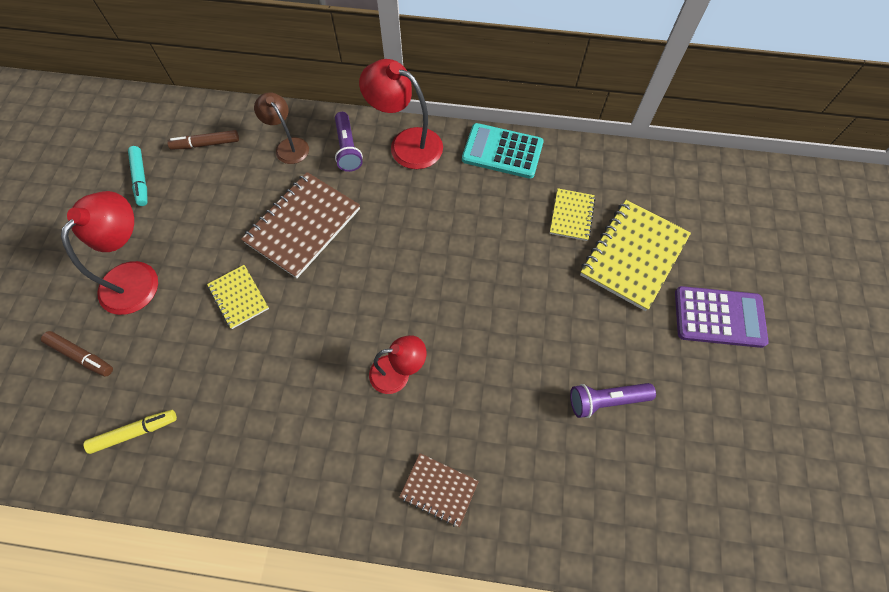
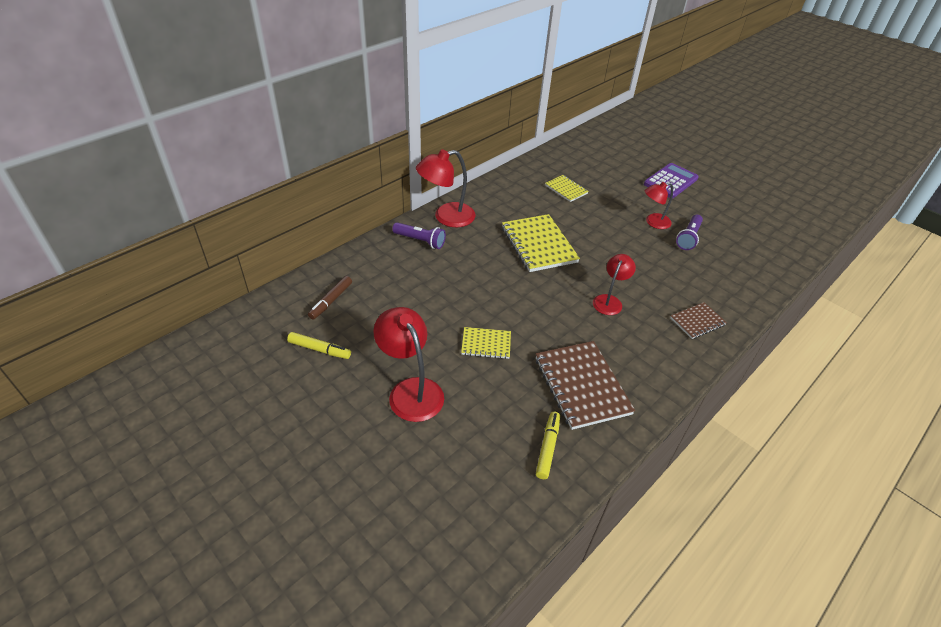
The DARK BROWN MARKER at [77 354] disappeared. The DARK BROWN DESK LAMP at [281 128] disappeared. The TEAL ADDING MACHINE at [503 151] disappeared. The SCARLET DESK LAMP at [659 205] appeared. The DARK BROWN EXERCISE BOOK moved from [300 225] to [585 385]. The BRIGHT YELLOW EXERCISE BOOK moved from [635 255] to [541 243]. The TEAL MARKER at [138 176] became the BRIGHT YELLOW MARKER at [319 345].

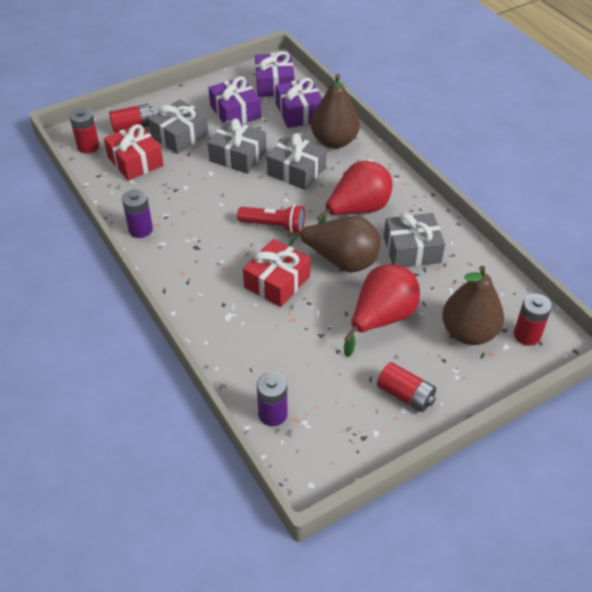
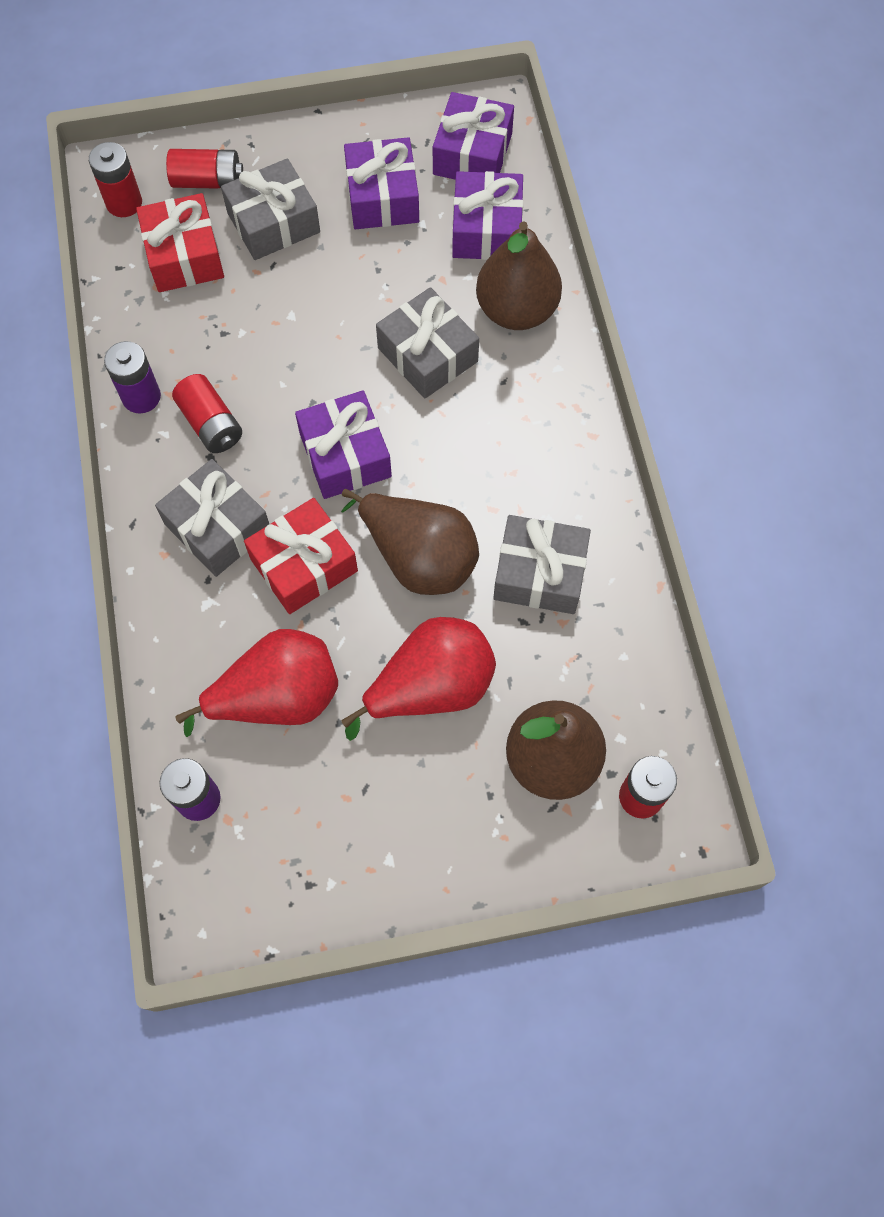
The GRAY GIFT moved from [237 146] to [212 518]. The SCARLET PEAR FRUIT moved from [354 192] to [256 683]. The SCARLET AA BATTERY moved from [406 387] to [207 413]. The SCARLET TORCH at [271 218] was replaced by the ROYAL PURPLE GIFT at [343 444].

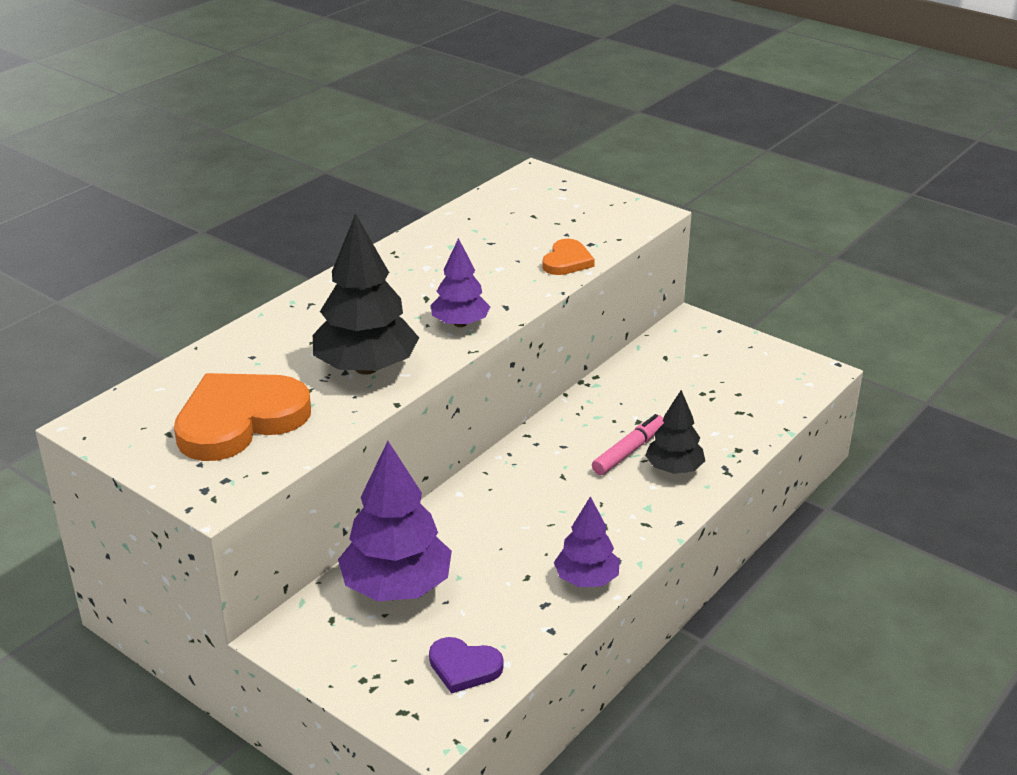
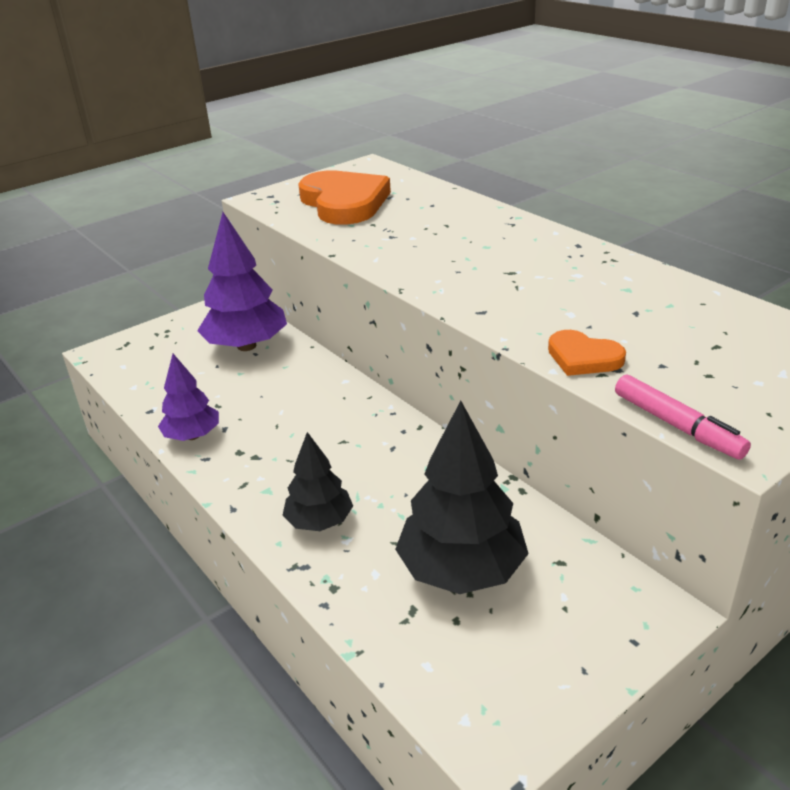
The ROYAL PURPLE HEART at [466 665] disappeared. The ROYAL PURPLE TREE at [460 282] disappeared. The JET-BLACK TREE moved from [366 294] to [462 497]. The ROSE-PINK MARKER moved from [628 444] to [683 417].

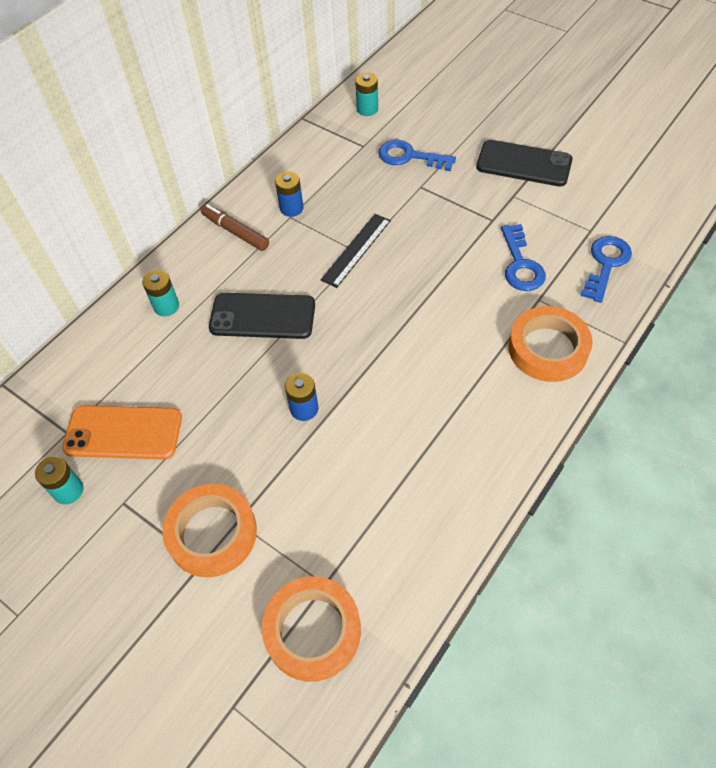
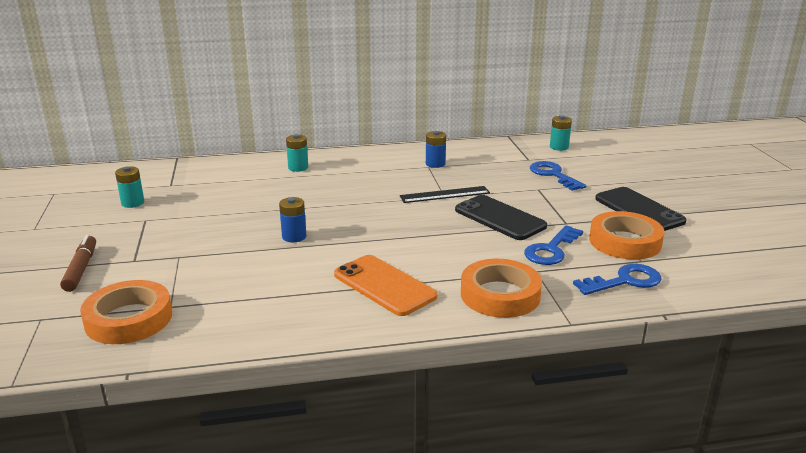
The BRIGHT ORANGE PHONE moved from [122 432] to [385 285]. The BRIGHT ORANGE TAPE moved from [209 530] to [627 235]. The DARK BROWN MARKER moved from [235 227] to [78 263]. The JET-BLACK PHONE moved from [262 316] to [501 217].

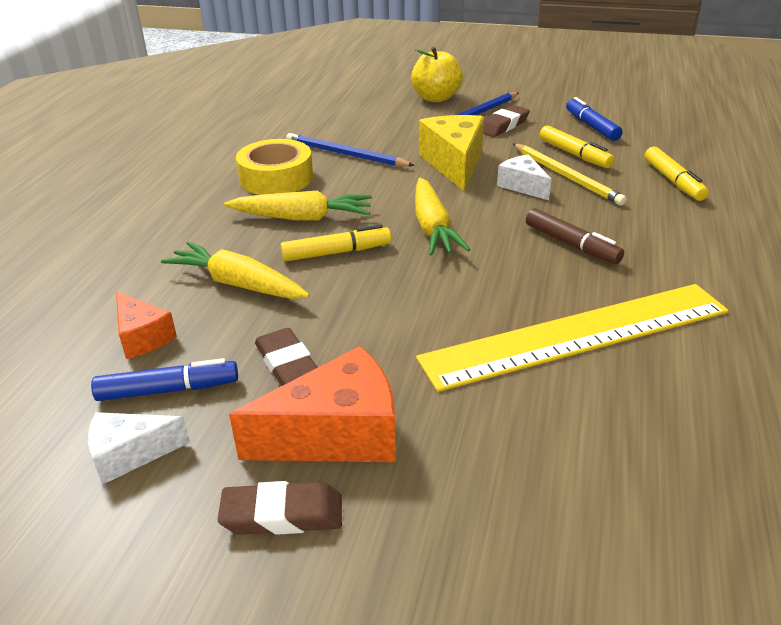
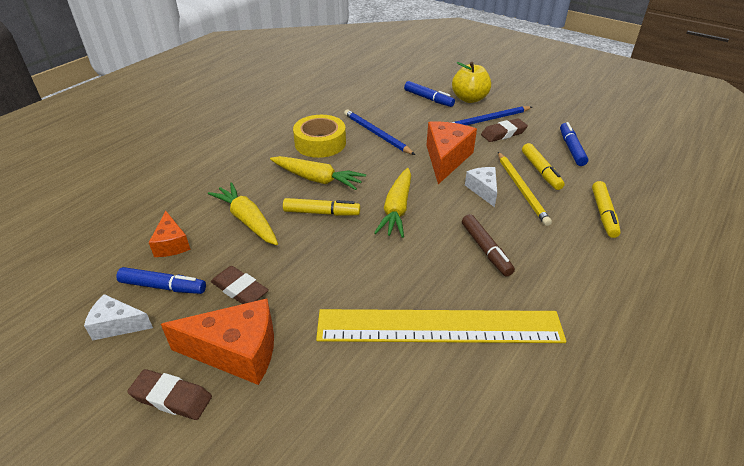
The COBALT MARKER at [429 94] appeared. The BRIGHT YELLOW CHEESE WEDGE at [451 153] became the BRIGHT ORANGE CHEESE WEDGE at [451 152]. The DARK BROWN GUM ERASER at [286 357] turned 45 degrees counterclockwise.

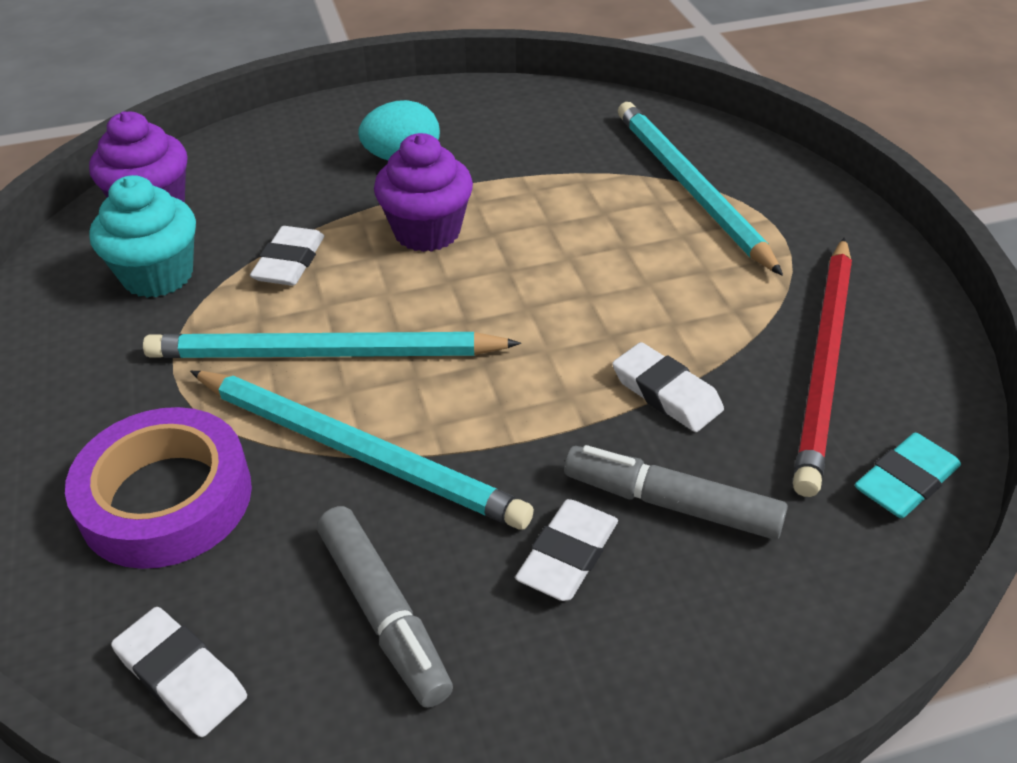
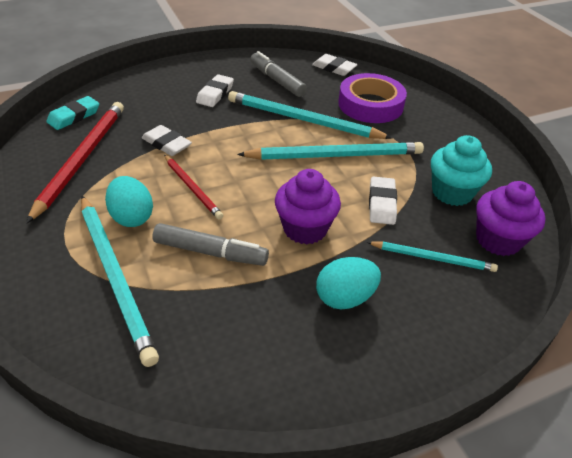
The TEAL TOY EGG at [129 201] appeared. The SCARLET WOODEN PENCIL at [193 187] appeared. The TEAL WOODEN PENCIL at [432 257] appeared. The GRAY MARKER moved from [676 492] to [210 244].

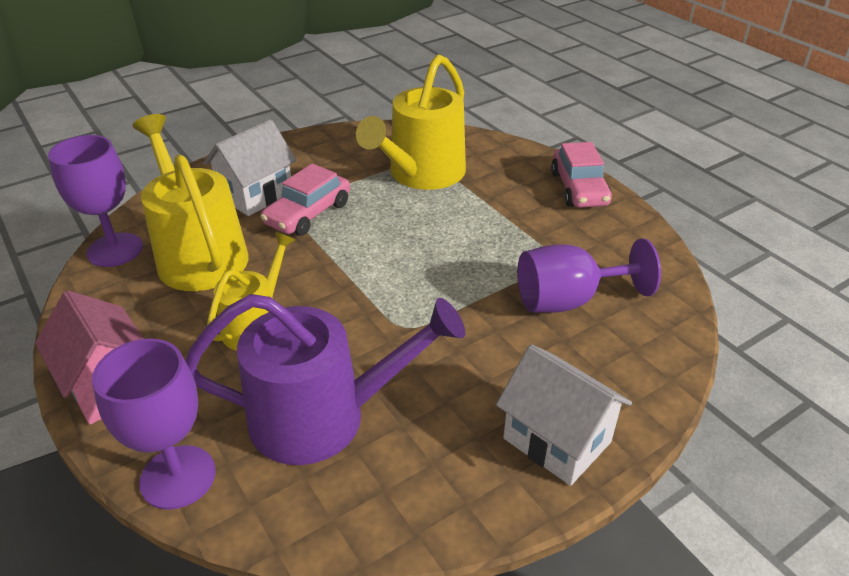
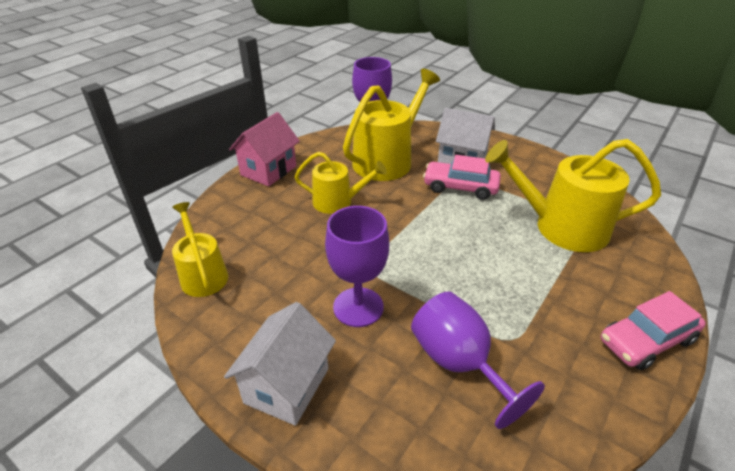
The ROYAL PURPLE SPRINKLING CAN at [325 379] disappeared. The BRIGHT YELLOW SPRINKLING CAN at [200 249] appeared. The ROYAL PURPLE WINE GLASS moved from [154 424] to [357 266].

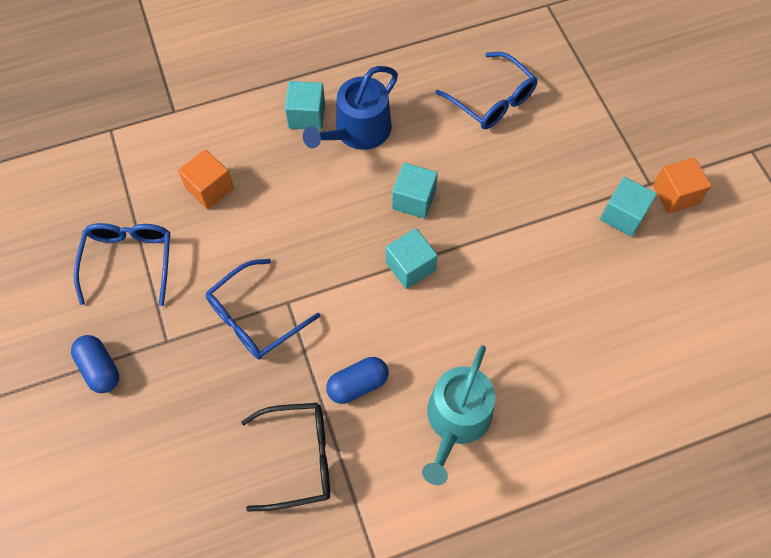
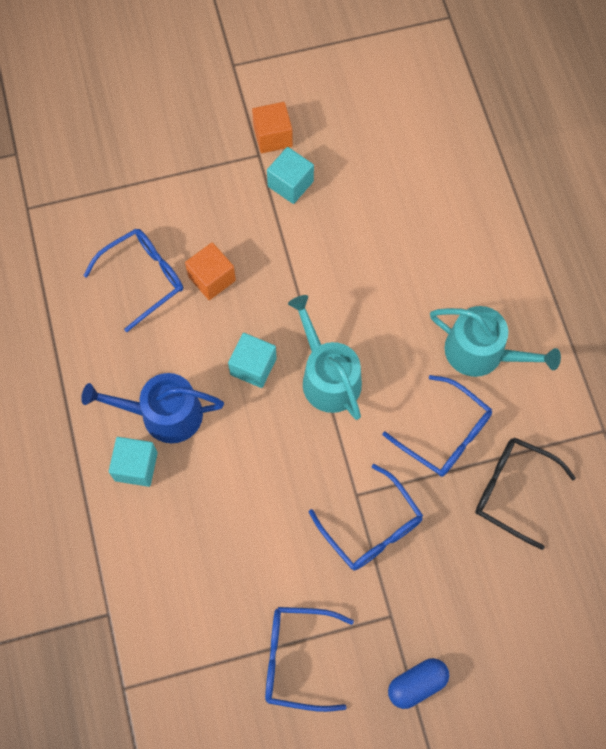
The BRIGHT ORANGE BLOCK moved from [206 179] to [210 271]. The COBALT PILL SHAPE at [357 380] was replaced by the COBALT EYEGLASSES at [437 426]. The TEAL BLOCK at [412 258] was replaced by the TEAL SPRINKLING CAN at [325 357]. The JET-BLACK EYEGLASSES at [285 457] turned 60 degrees counterclockwise. The COBALT SPRINKLING CAN at [350 108] turned 135 degrees clockwise.

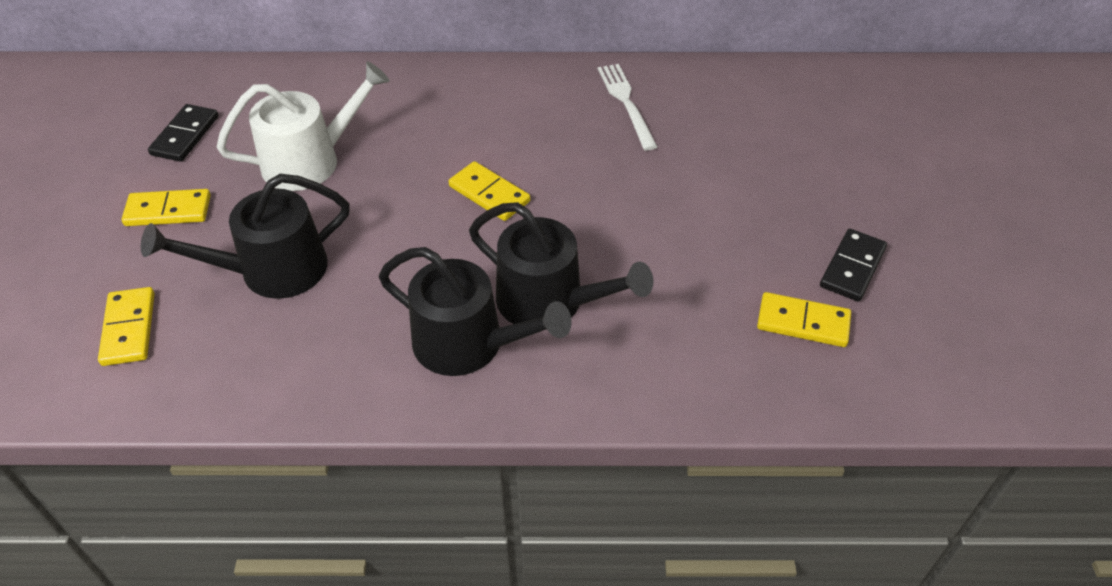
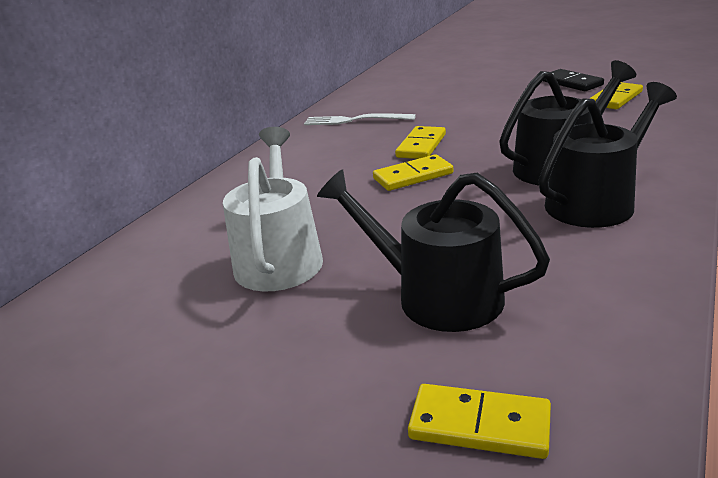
The JET-BLACK DOMINO at [183 133] disappeared. The BRIGHT YELLOW DOMINO moved from [166 207] to [420 142]. The JET-BLACK SPRINKLING CAN at [245 236] turned 120 degrees clockwise.

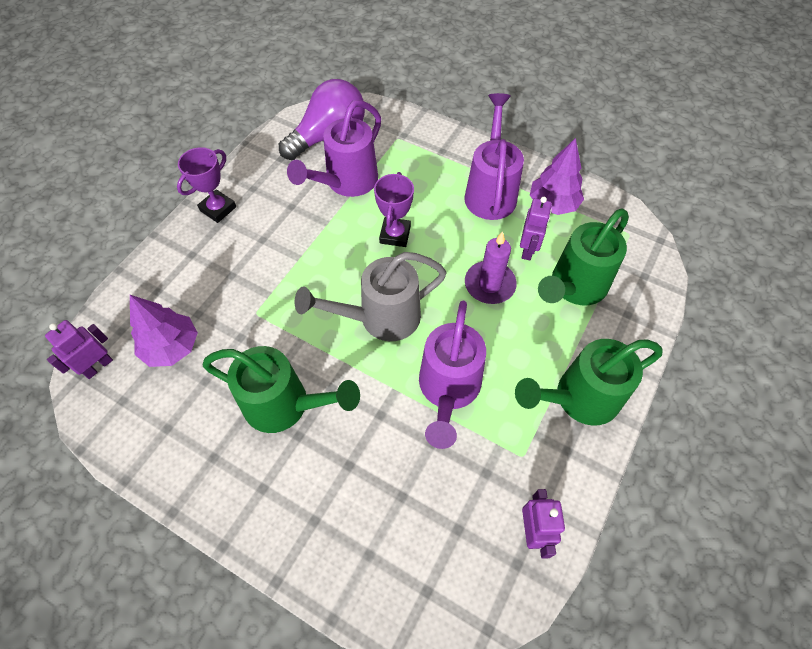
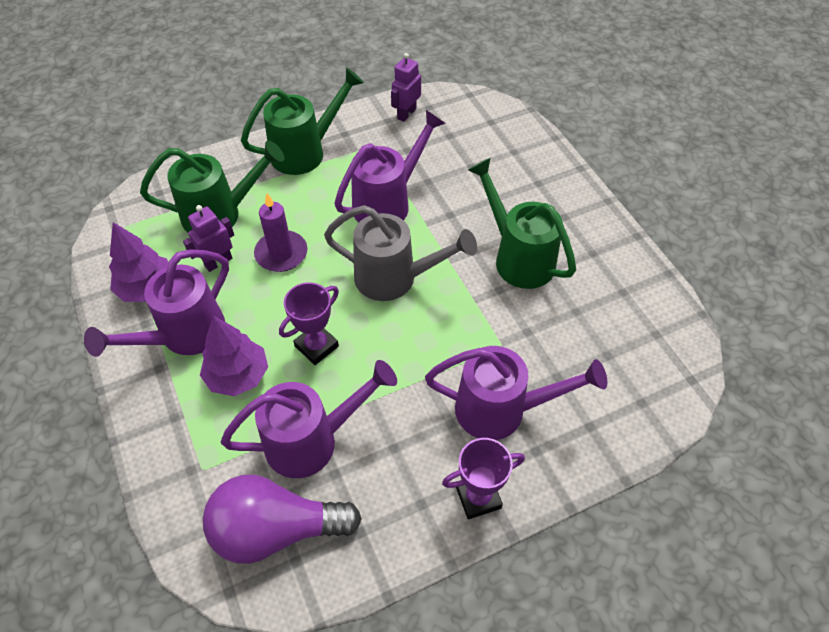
The ROYAL PURPLE TOY ROBOT at [79 349] disappeared. The ROYAL PURPLE SPRINKLING CAN at [516 393] appeared. The ROYAL PURPLE TREE moved from [164 331] to [234 356]. The GREEN SPRINKLING CAN at [589 382] turned 45 degrees counterclockwise.

